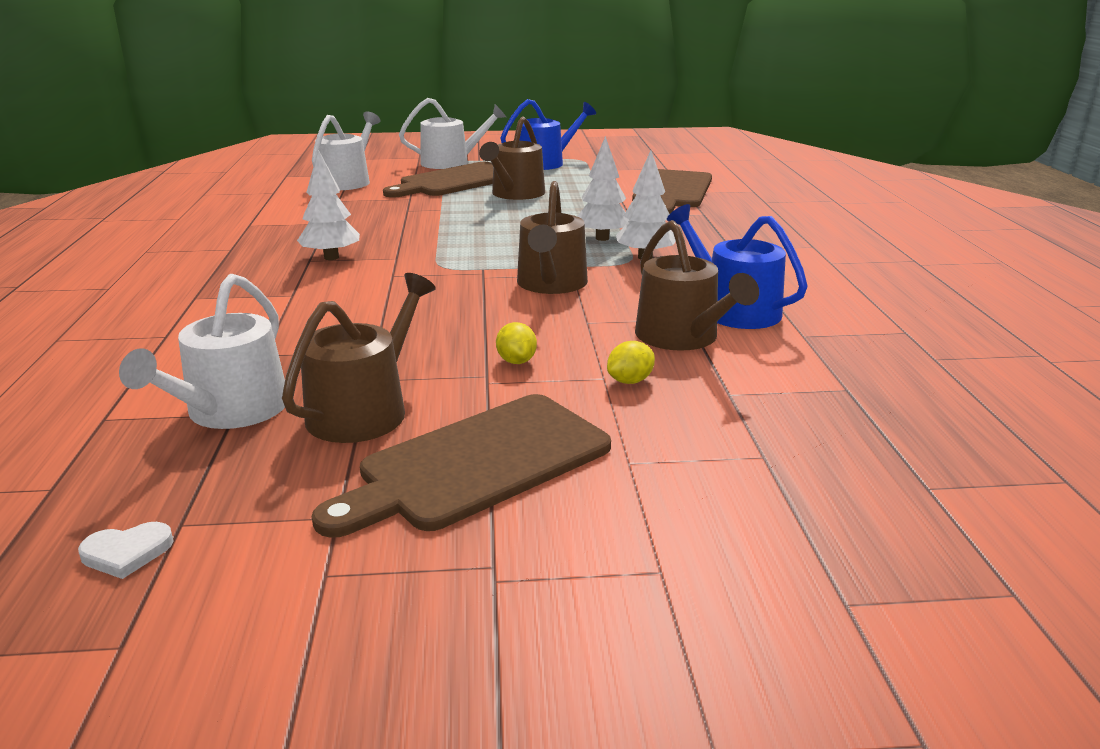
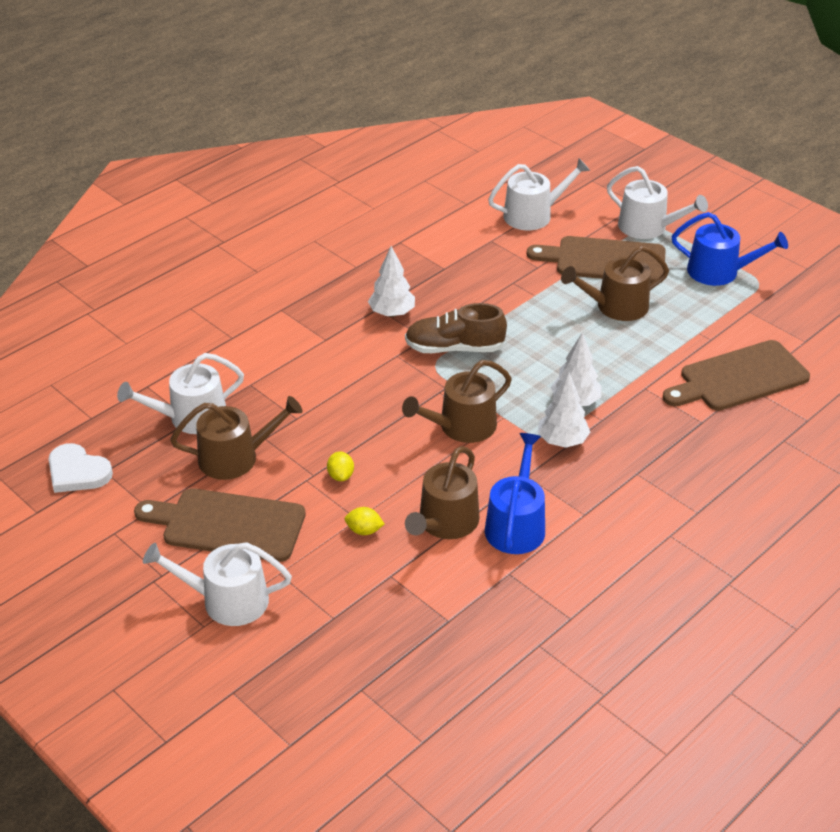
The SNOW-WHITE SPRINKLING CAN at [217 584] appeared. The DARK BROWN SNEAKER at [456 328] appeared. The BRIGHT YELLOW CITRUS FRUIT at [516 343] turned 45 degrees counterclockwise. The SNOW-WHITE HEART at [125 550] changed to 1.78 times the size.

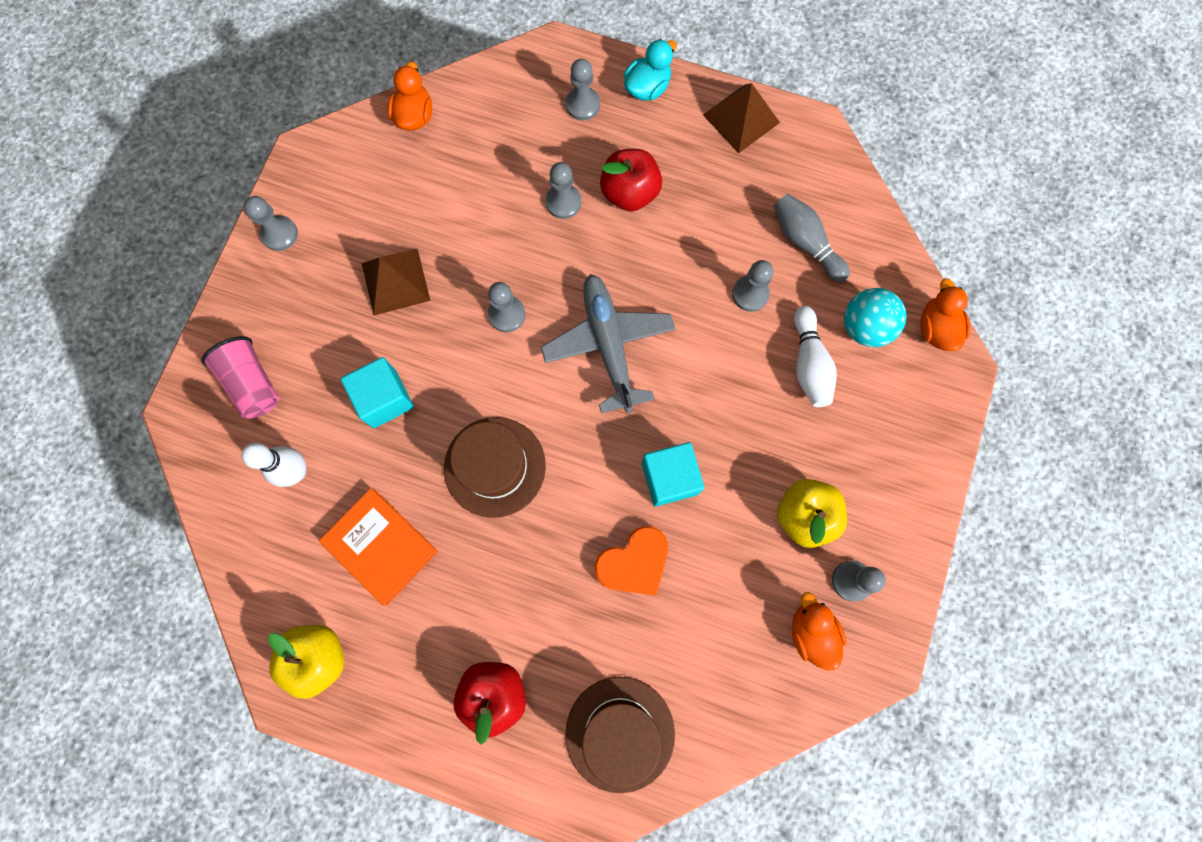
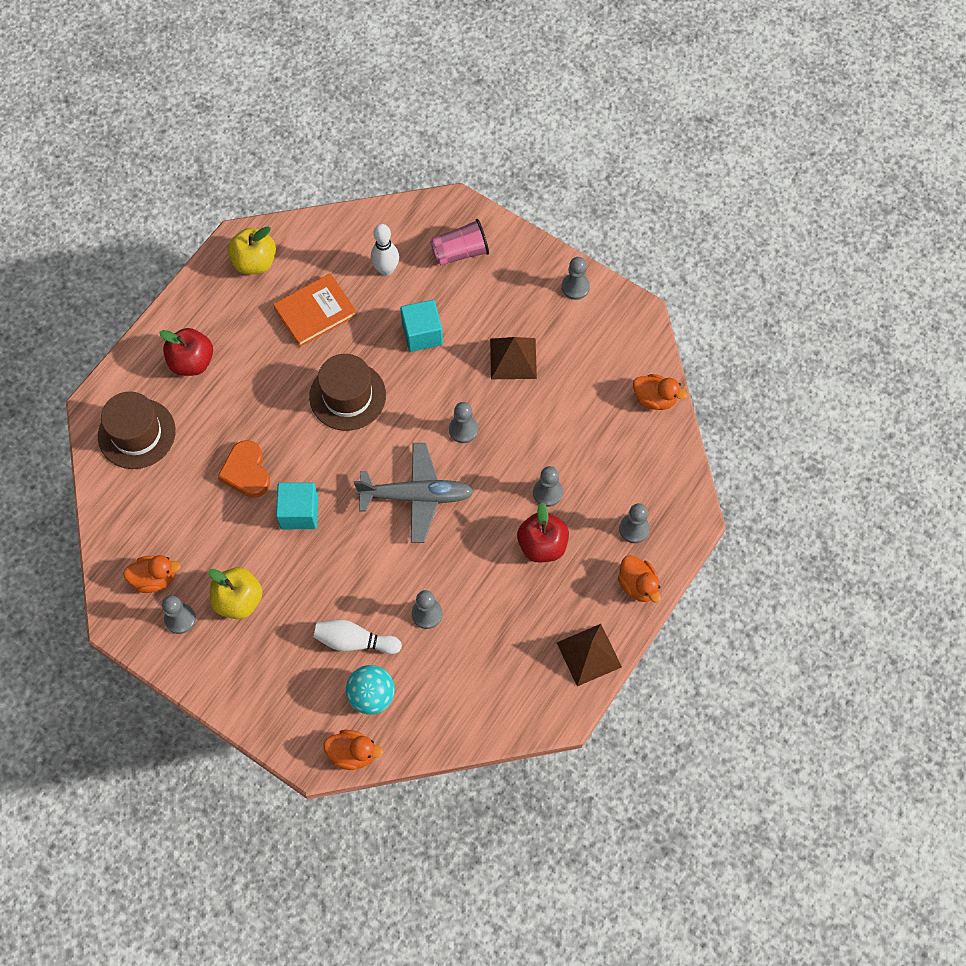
The GRAY SKITTLE at [812 238] disappeared. The TEAL DUCK at [650 69] became the BRIGHT ORANGE DUCK at [639 579].

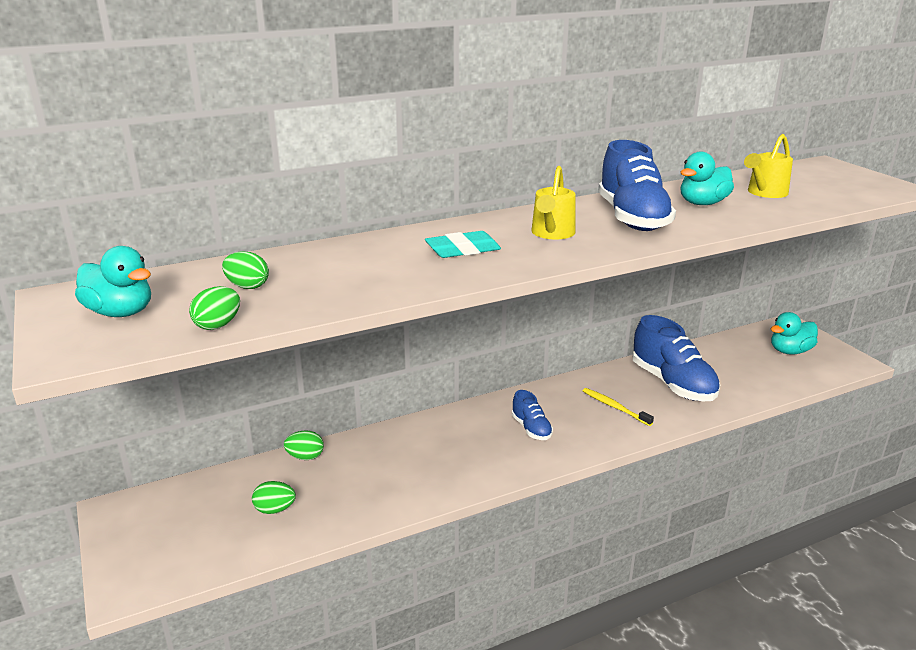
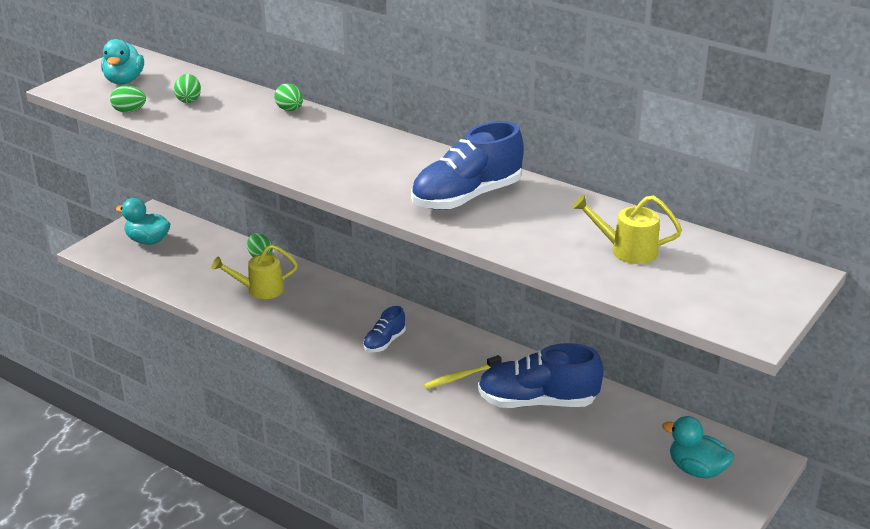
The TEAL GUM ERASER at [463 244] disappeared. The GREEN TOY EGG moved from [274 497] to [288 97]. The BRIGHT YELLOW SPRINKLING CAN moved from [553 202] to [255 271]. The TEAL DUCK moved from [707 178] to [143 221]. The BRIGHT YELLOW DENTAL BRUSH at [618 407] turned 135 degrees counterclockwise. The COBALT SNEAKER at [676 358] turned 60 degrees clockwise.

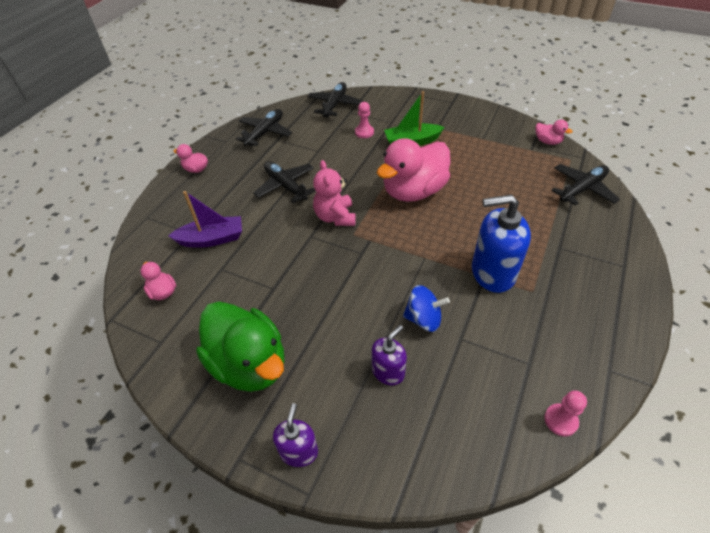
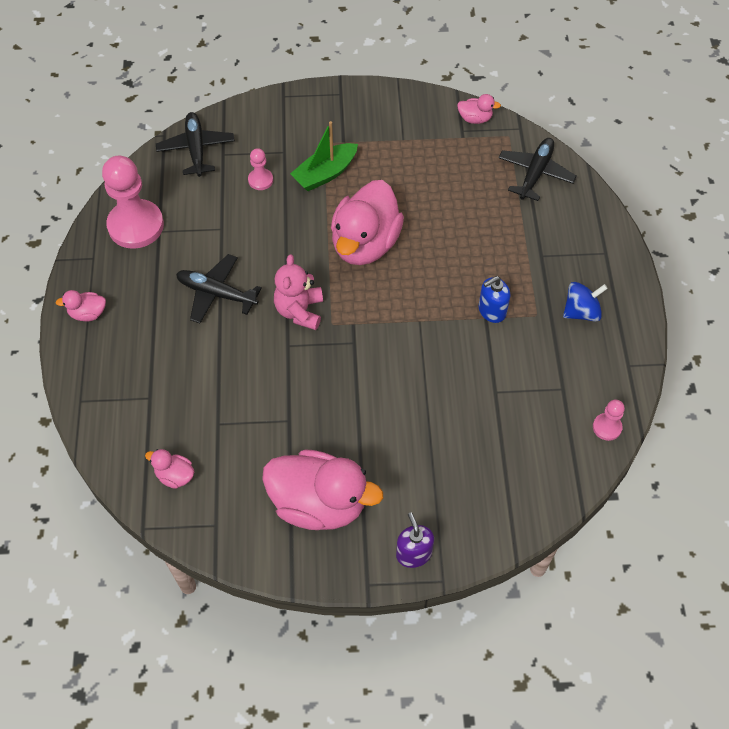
The ROYAL PURPLE SAILBOAT at [205 219] disappeared. The ROYAL PURPLE PUMP BOTTLE at [389 355] disappeared. The COBALT SPINNING TOP moved from [426 308] to [585 302]. The JET-BLACK PLANE at [264 127] was replaced by the ROSE-PINK PAWN at [133 202]. The GREEN DUCK at [240 347] became the ROSE-PINK DUCK at [322 489]. The ROSE-PINK TEDDY at [334 193] turned 45 degrees clockwise. The COBALT PUMP BOTTLE at [501 243] changed to 0.56 times the size.

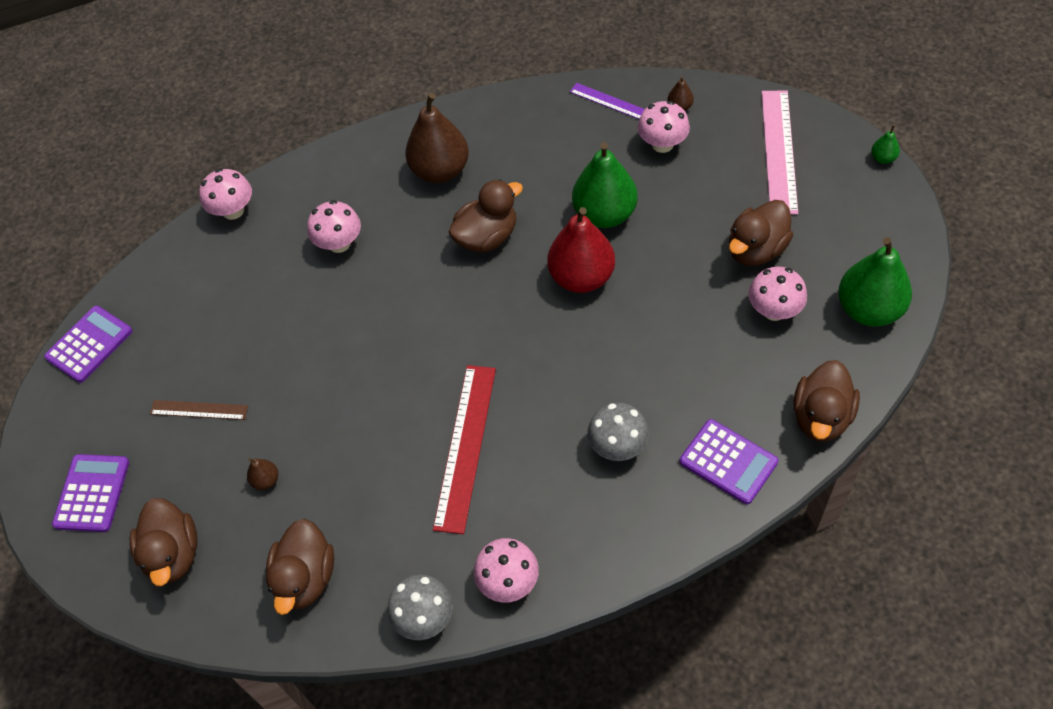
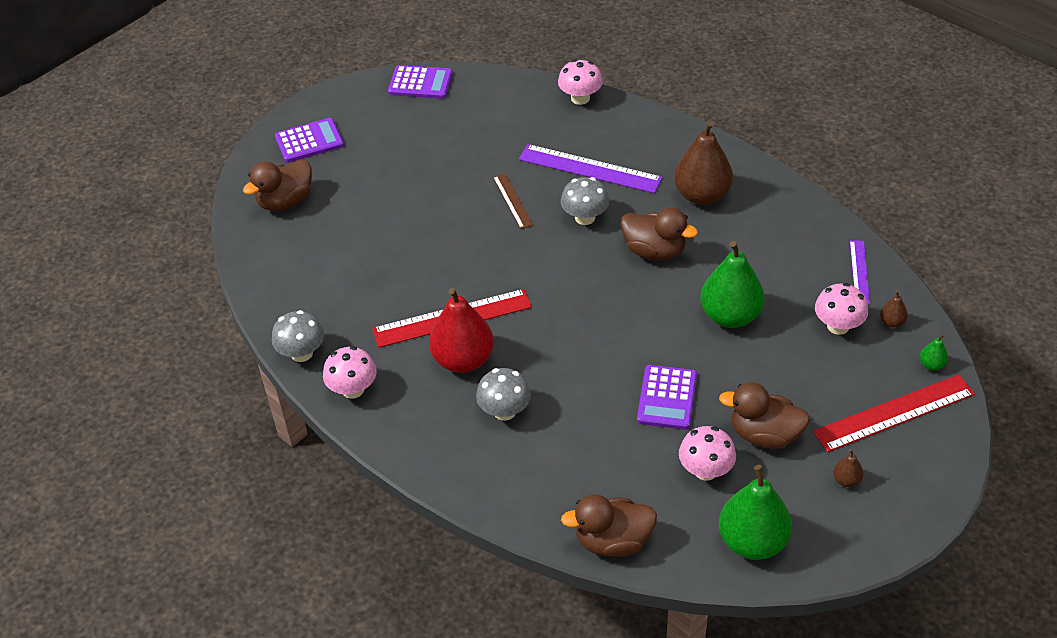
The DARK BROWN DUCK at [300 567] disappeared. The GRAY MUSHROOM at [585 201] appeared. The DARK BROWN STRAIGHTEDGE moved from [199 410] to [513 201]. The DARK BROWN PEAR FRUIT moved from [262 474] to [848 468]. The SCARLET PEAR FRUIT moved from [581 250] to [461 330]. The ROYAL PURPLE ADDING MACHINE moved from [729 461] to [667 397]. The GREEN PEAR FRUIT moved from [885 144] to [934 352]. The ROSE-PINK MUSHROOM at [334 226] was replaced by the ROYAL PURPLE STRAIGHTEDGE at [590 168]. The ROSE-PINK STRAIGHTEDGE at [780 153] became the SCARLET STRAIGHTEDGE at [894 413].

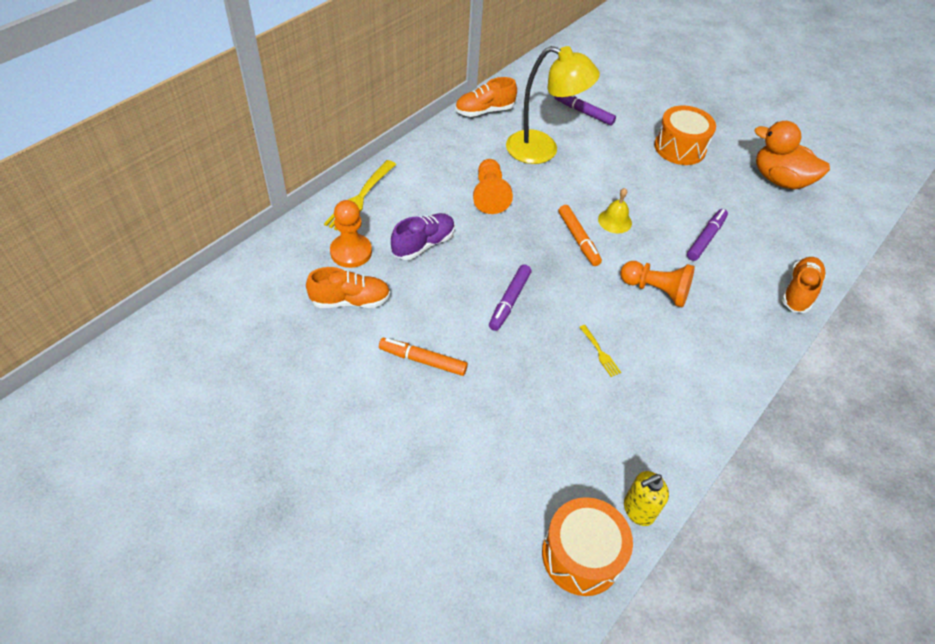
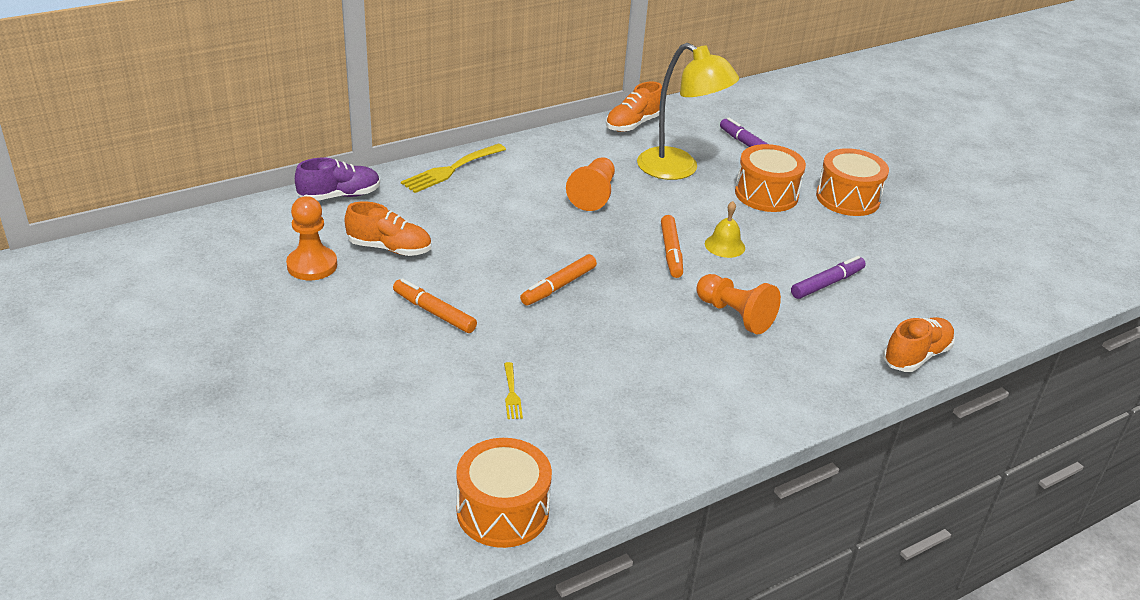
The BRIGHT YELLOW PUMP BOTTLE at [646 498] disappeared. The BRIGHT ORANGE DUCK at [792 155] disappeared. The BRIGHT ORANGE DRUM at [770 178] appeared. The BRIGHT ORANGE PAWN moved from [351 234] to [311 238]. The ROYAL PURPLE SNEAKER moved from [423 236] to [337 179]. The BRIGHT YELLOW FORK moved from [600 351] to [513 390]. The ROYAL PURPLE MARKER at [510 297] became the BRIGHT ORANGE MARKER at [558 279]. The BRIGHT ORANGE SNEAKER at [486 97] turned 45 degrees counterclockwise.

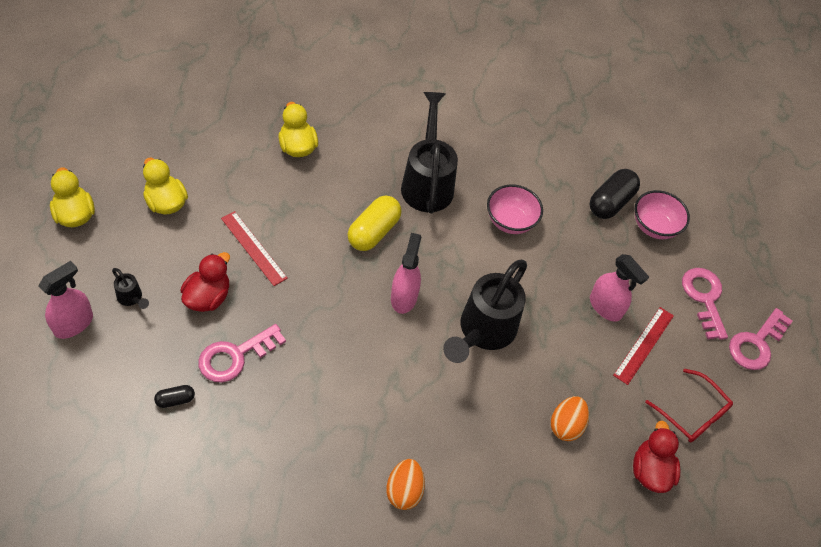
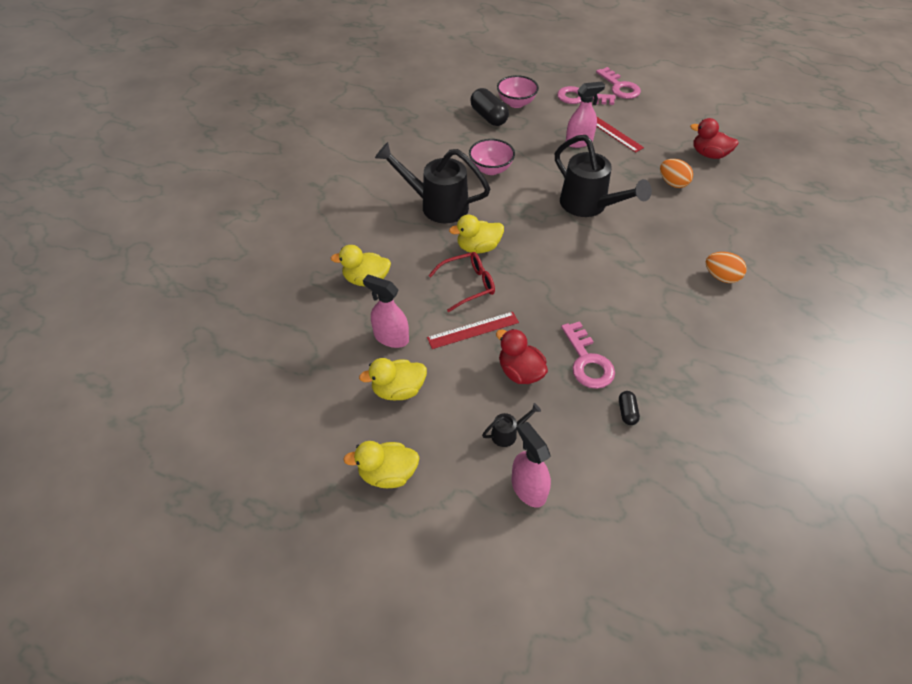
The ROSE-PINK SPRAYER moved from [406 273] to [386 311]. The SCARLET EYEGLASSES moved from [689 405] to [461 282]. The BRIGHT YELLOW PILL SHAPE at [374 223] was replaced by the BRIGHT YELLOW DUCK at [476 234].

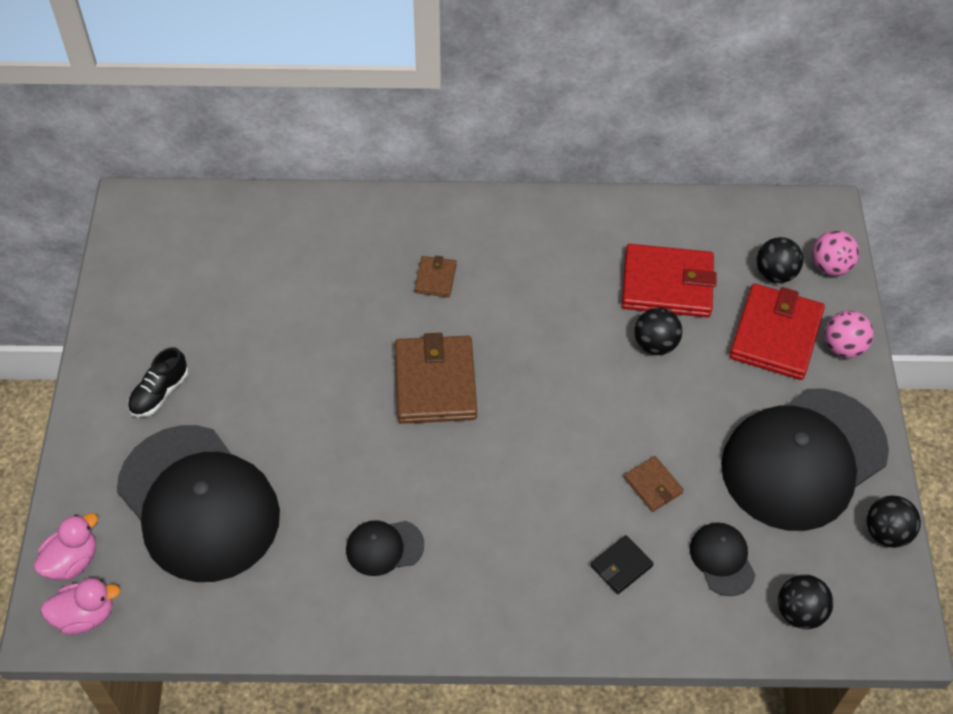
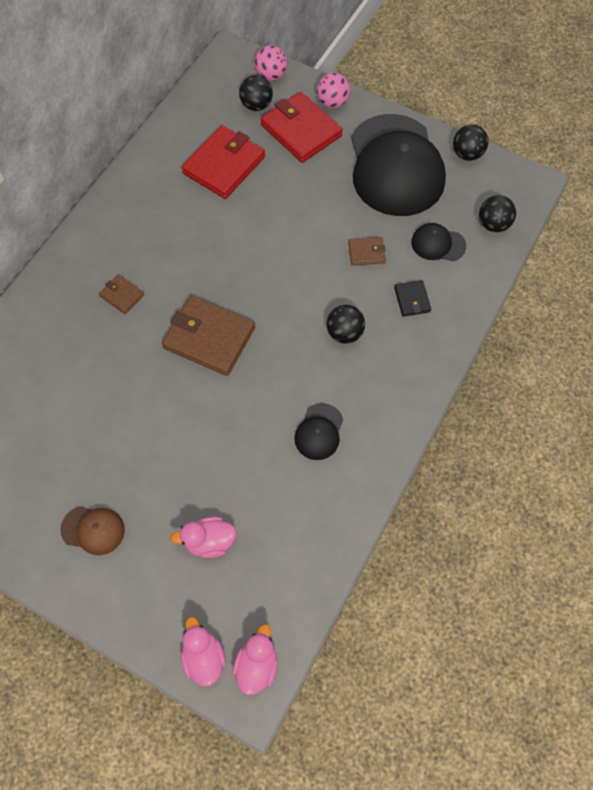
The JET-BLACK SPHERE moved from [658 331] to [345 324]. The JET-BLACK PEAKED CAP at [198 503] was replaced by the ROSE-PINK DUCK at [203 537]. The JET-BLACK SNEAKER at [158 382] was replaced by the DARK BROWN PEAKED CAP at [92 530].

